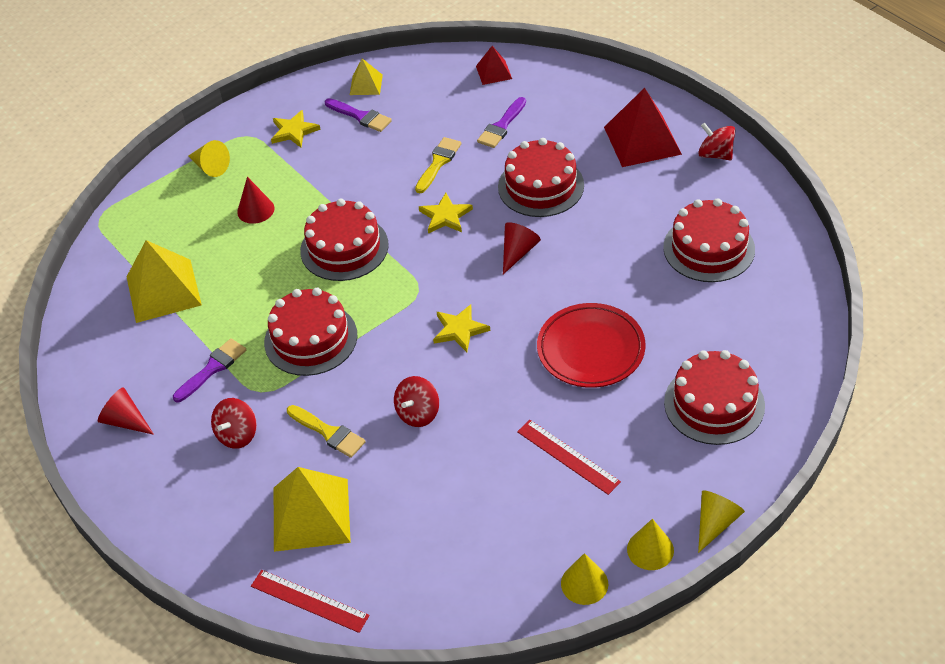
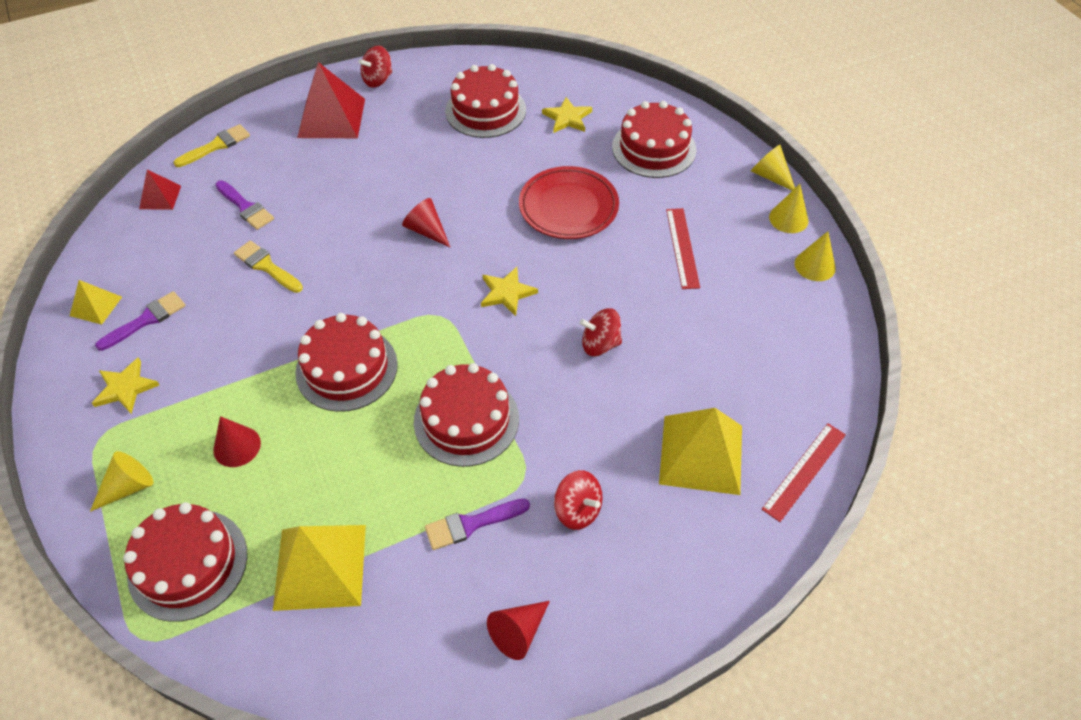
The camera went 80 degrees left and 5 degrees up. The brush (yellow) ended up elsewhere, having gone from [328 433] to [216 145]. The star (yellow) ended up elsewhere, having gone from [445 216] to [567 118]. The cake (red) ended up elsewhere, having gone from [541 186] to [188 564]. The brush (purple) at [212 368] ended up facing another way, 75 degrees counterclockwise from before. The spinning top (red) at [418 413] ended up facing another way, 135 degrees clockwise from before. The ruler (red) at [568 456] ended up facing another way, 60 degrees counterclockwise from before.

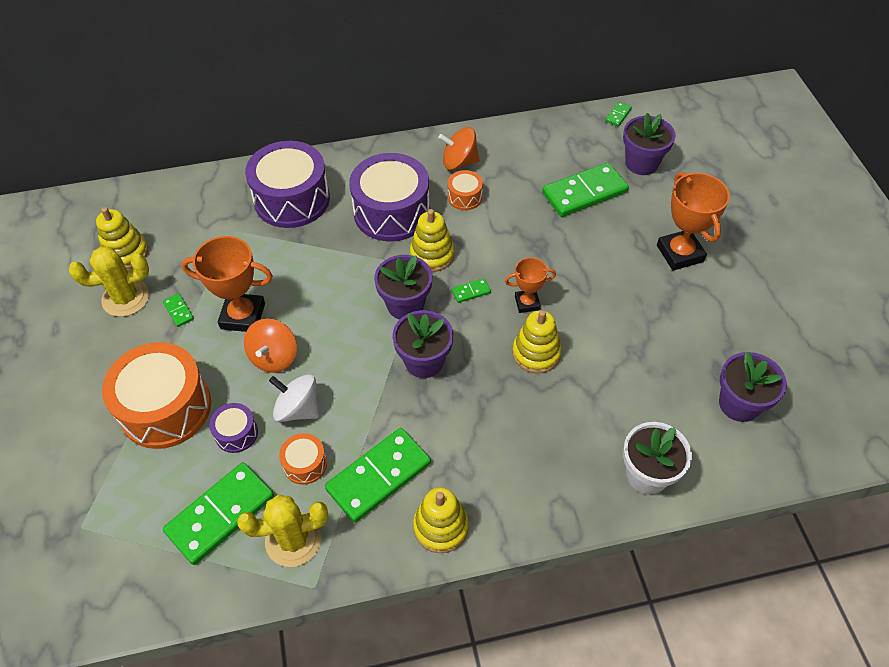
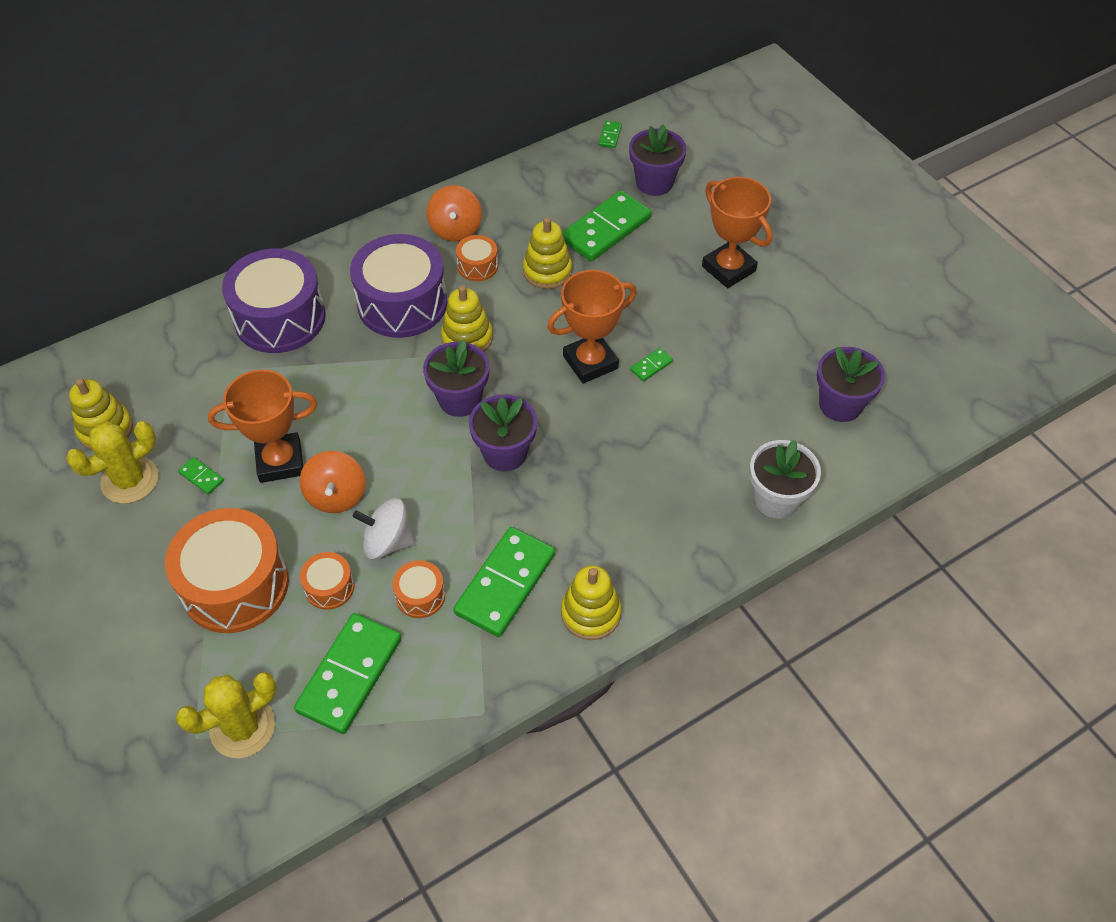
The camera went 20 degrees left and 0 degrees up. The cactus (yellow) ended up elsewhere, having gone from [293 540] to [242 727]. The domino (green) ended up elsewhere, having gone from [471 292] to [651 366]. The stacking toy (yellow) ended up elsewhere, having gone from [536 353] to [547 271]. What was the drum (purple) at [236 433] turned into the drum (orange) at [329 587]. The spinning top (orange) at [459 162] ended up facing another way, 75 degrees counterclockwise from before. The size of the trophy (orange) at [527 303] changed by a factor of 1.70.

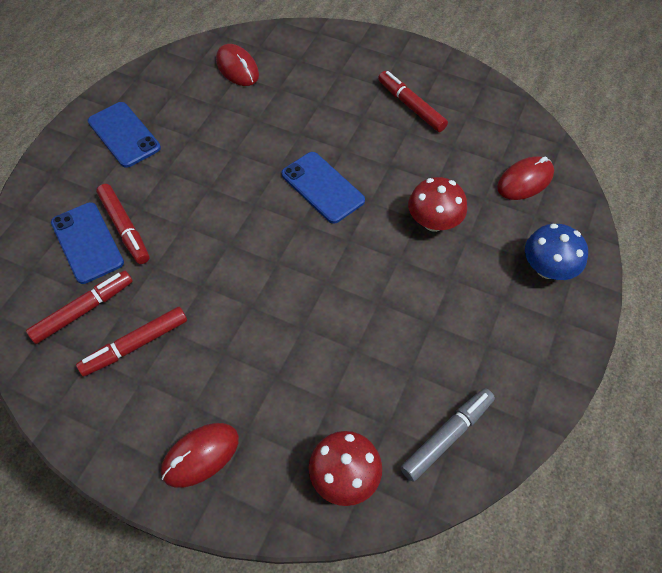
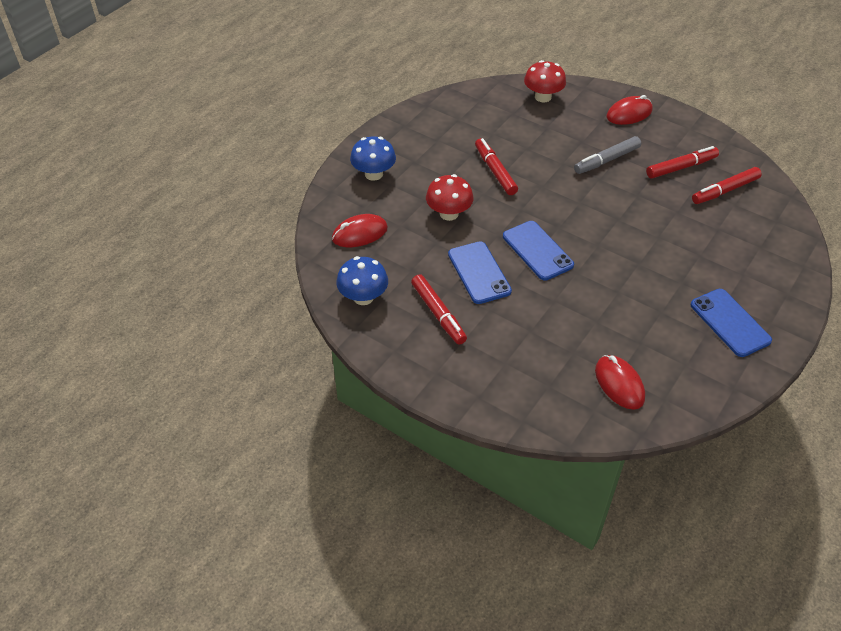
The camera went 170 degrees left and 10 degrees down. The second view gained the mushroom (blue) at [363 297]. The phone (blue) ended up elsewhere, having gone from [87 242] to [479 273]. The marker (red) ended up elsewhere, having gone from [125 228] to [495 171]. The marker (grey) ended up elsewhere, having gone from [447 436] to [606 160].

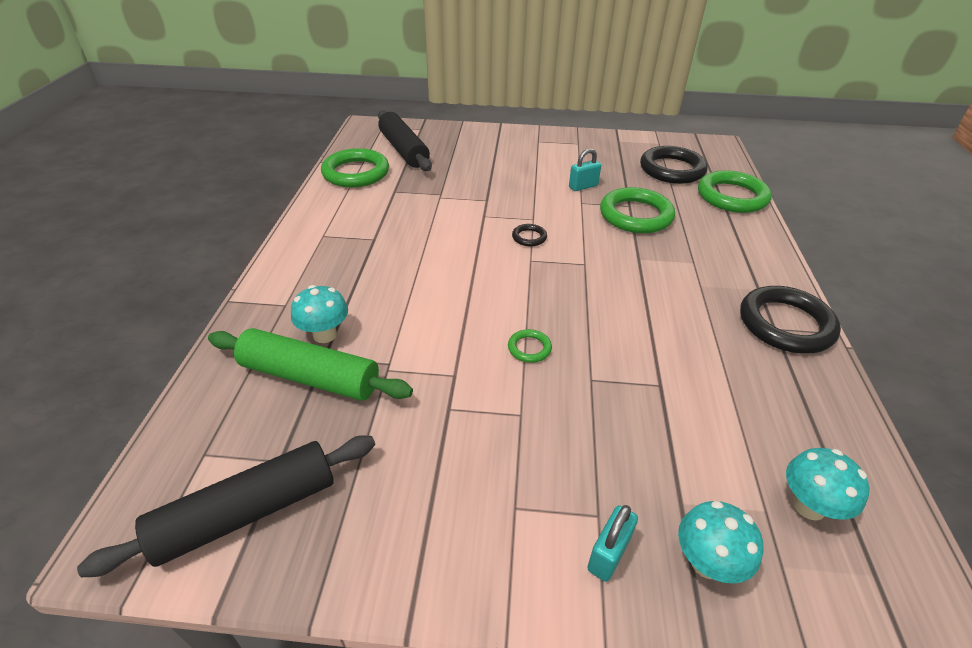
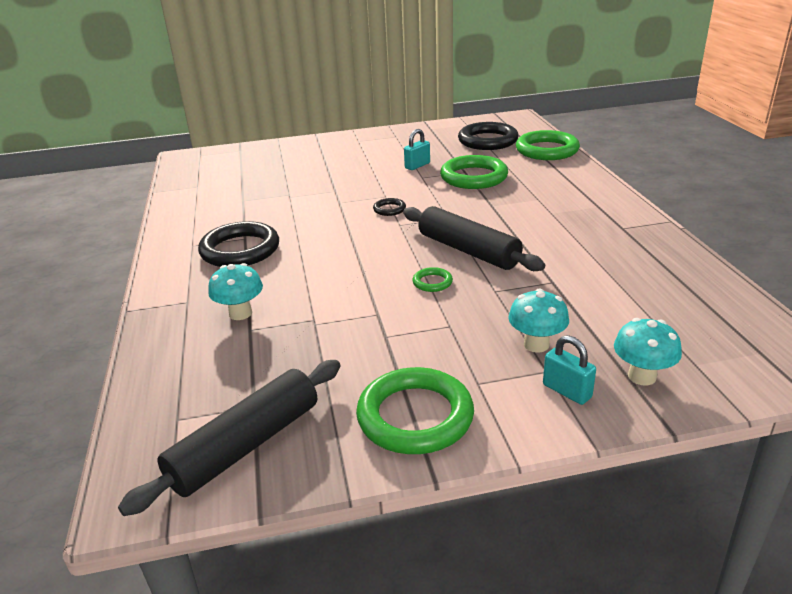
The camera went 15 degrees left and 10 degrees down. The second view lost the rolling pin (green) at [310 377]. The ring (green) ended up elsewhere, having gone from [356 173] to [415 416]. The rolling pin (black) ended up elsewhere, having gone from [404 150] to [468 250]. The ring (black) ended up elsewhere, having gone from [785 324] to [240 250]. The mushroom (turquoise) ended up elsewhere, having gone from [809 506] to [536 344]. The padlock (turquoise) at [608 554] ended up facing another way, 60 degrees counterclockwise from before.

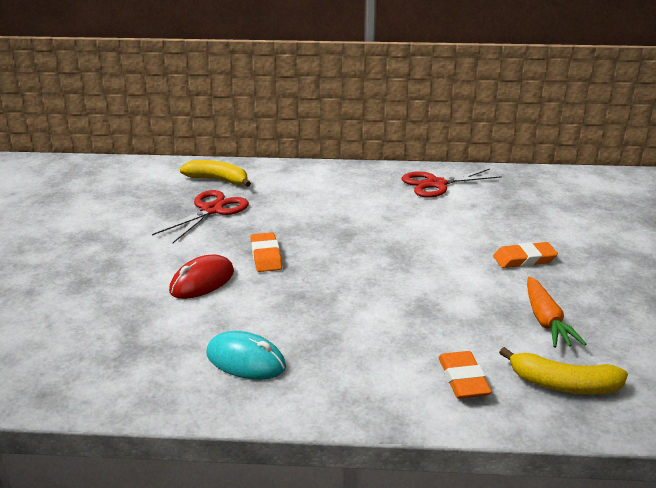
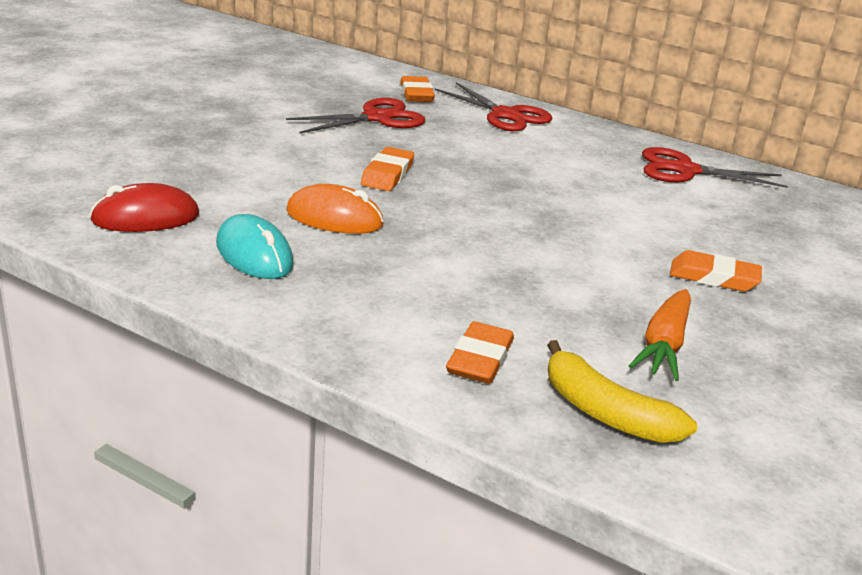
The camera went 25 degrees right and 0 degrees up. The second view gained the mouse (orange) at [334 218]. The second view gained the scissors (red) at [505 115]. The mouse (red) ended up elsewhere, having gone from [202 281] to [146 218]. Where the banana (yellow) stood at [218 180], the eraser (orange) came to stand at [416 94].

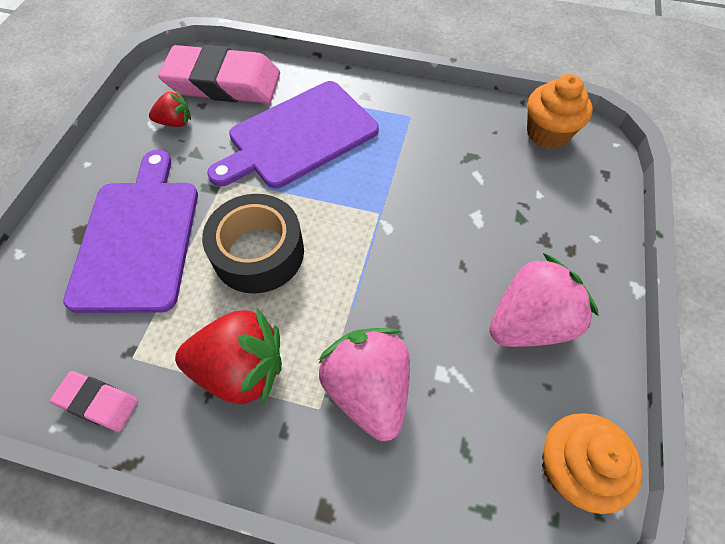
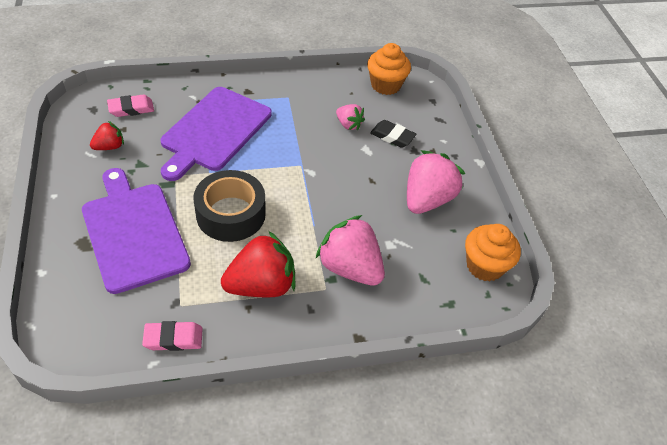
The camera went 30 degrees left and 10 degrees down. The second view gained the strawberry (pink) at [348 125]. The second view gained the eraser (black) at [392 136]. The size of the eraser (pink) at [223 83] changed by a factor of 0.48.

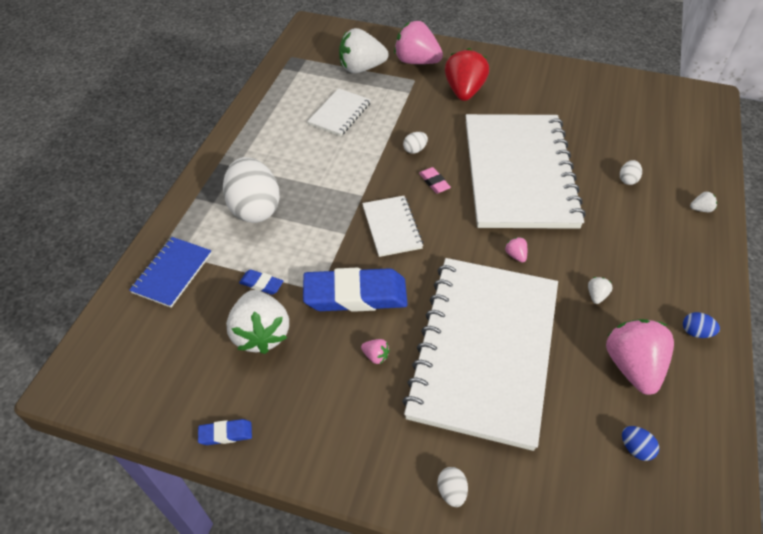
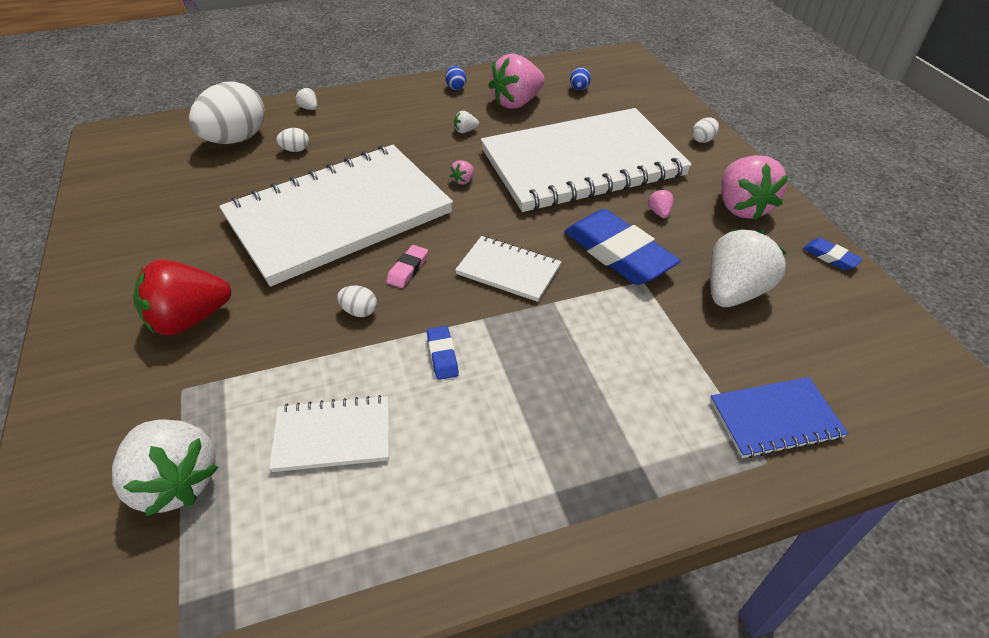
The camera went 125 degrees left and 5 degrees down. The egg (white) ended up elsewhere, having gone from [254 208] to [236 139]. The eraser (blue) ended up elsewhere, having gone from [261 284] to [442 355]. The strawberry (pink) ended up elsewhere, having gone from [416 61] to [741 207]. The notebook (white) at [391 227] ended up facing another way, 75 degrees clockwise from before.

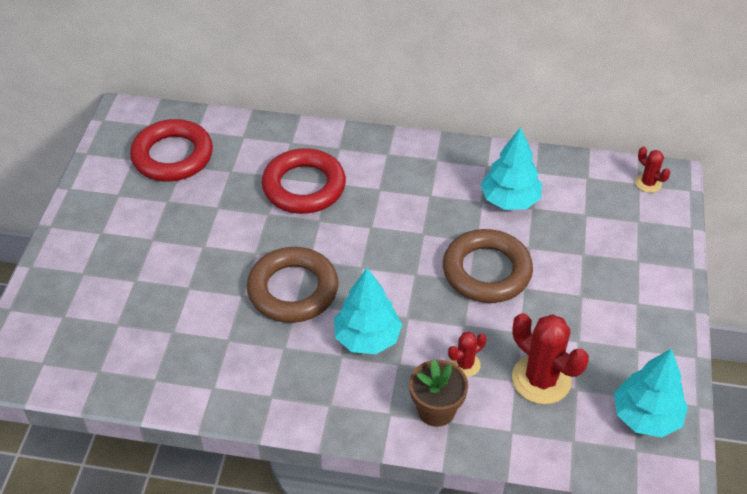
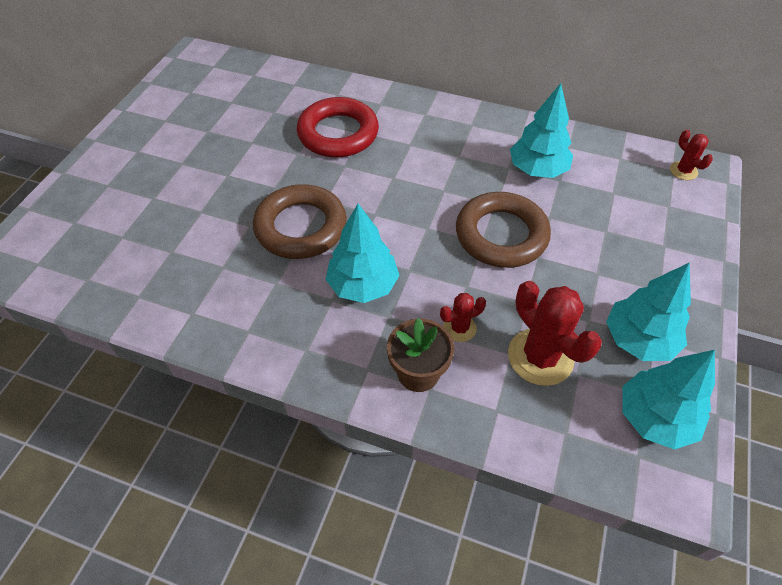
The camera went 10 degrees right and 5 degrees up. The second view lost the ring (red) at [172 156]. The second view gained the tree (turquoise) at [639 340].

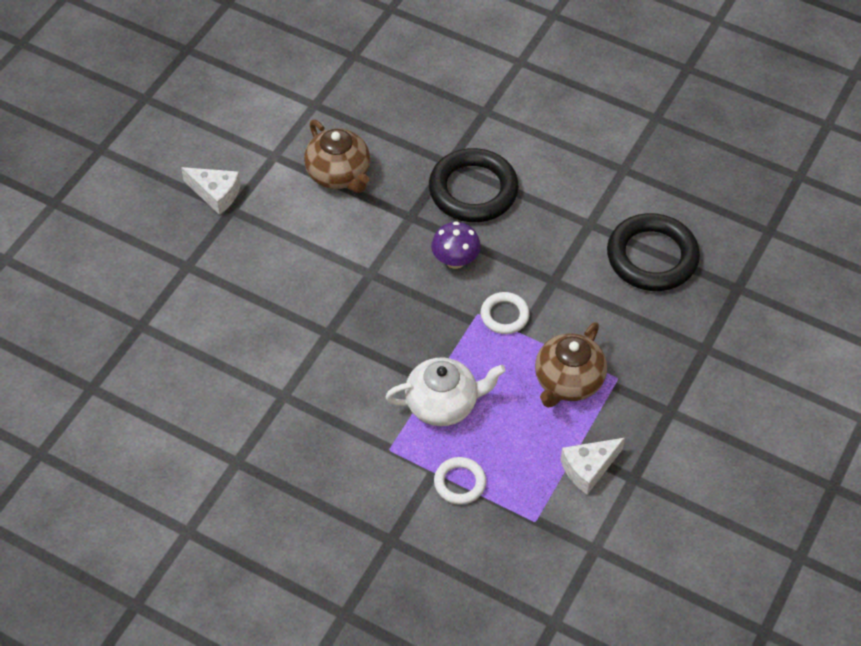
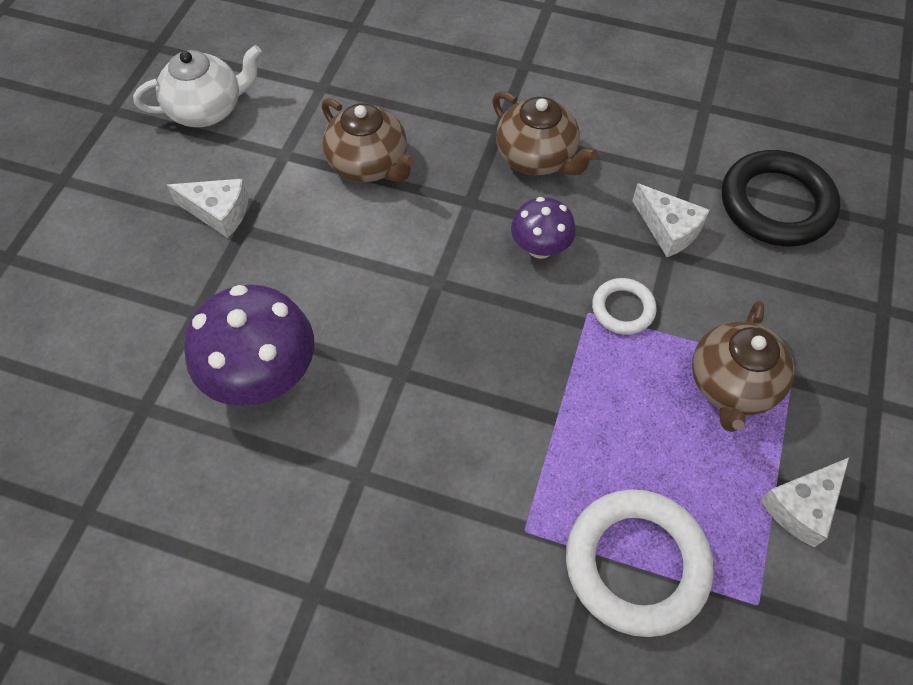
The camera went 10 degrees left and 5 degrees up. The second view gained the mushroom (purple) at [263 376]. The second view gained the cheese (white) at [668 229]. The teapot (white) ended up elsewhere, having gone from [443 404] to [207 109]. Where the ring (black) stood at [473 190], the teapot (brown) came to stand at [537 158]. The size of the ring (white) at [459 483] changed by a factor of 1.93.

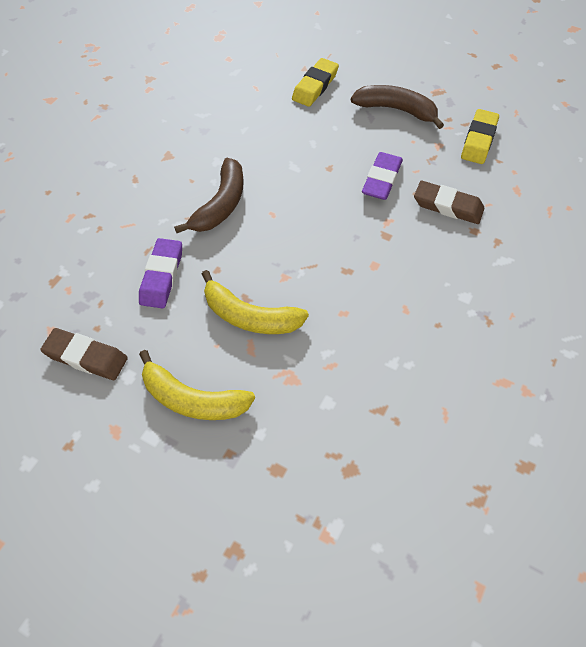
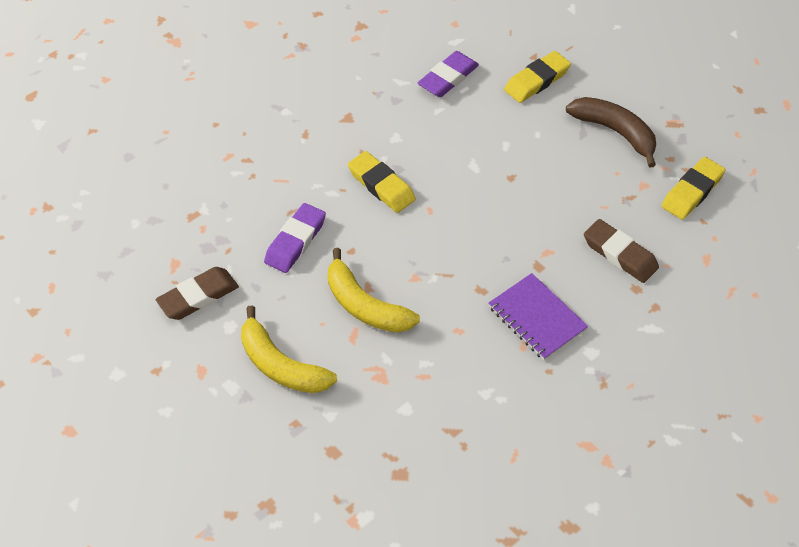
The camera went 20 degrees right and 5 degrees down. The second view gained the notebook (purple) at [537 318]. The eraser (purple) ended up elsewhere, having gone from [381 179] to [448 78]. Where the banana (brown) stood at [221 205], the eraser (yellow) came to stand at [381 185]. The eraser (brown) at [86 357] ended up facing another way, 75 degrees counterclockwise from before.

